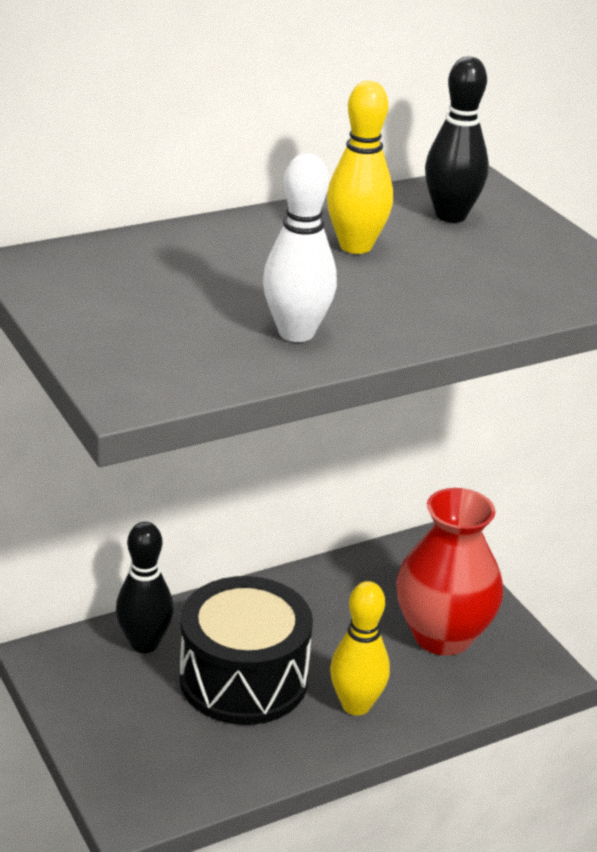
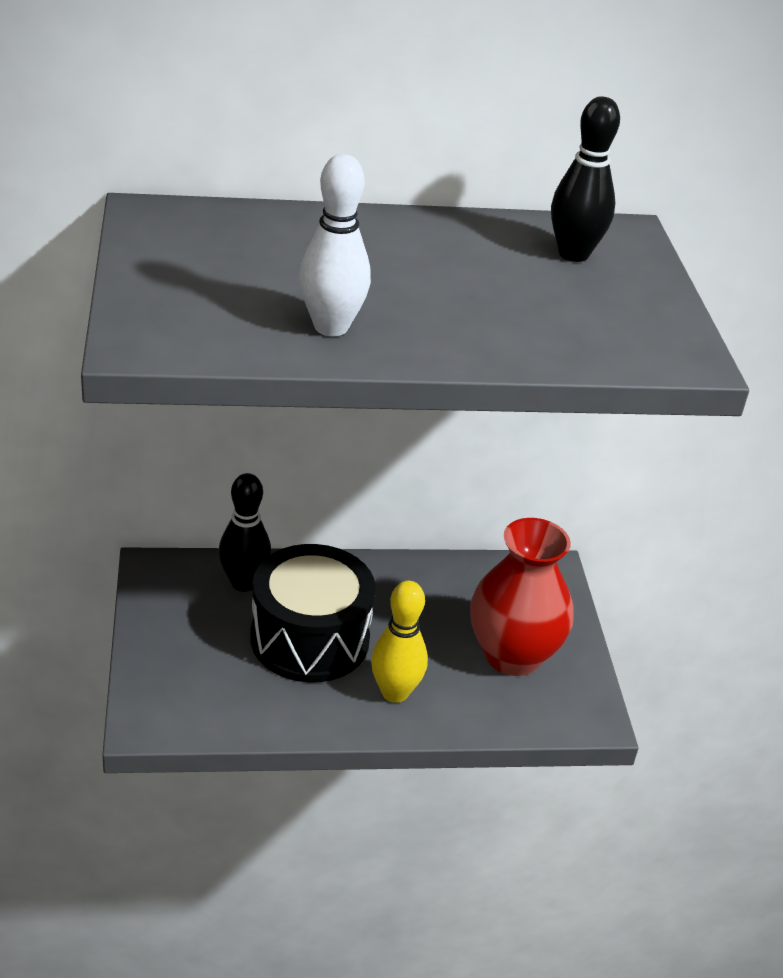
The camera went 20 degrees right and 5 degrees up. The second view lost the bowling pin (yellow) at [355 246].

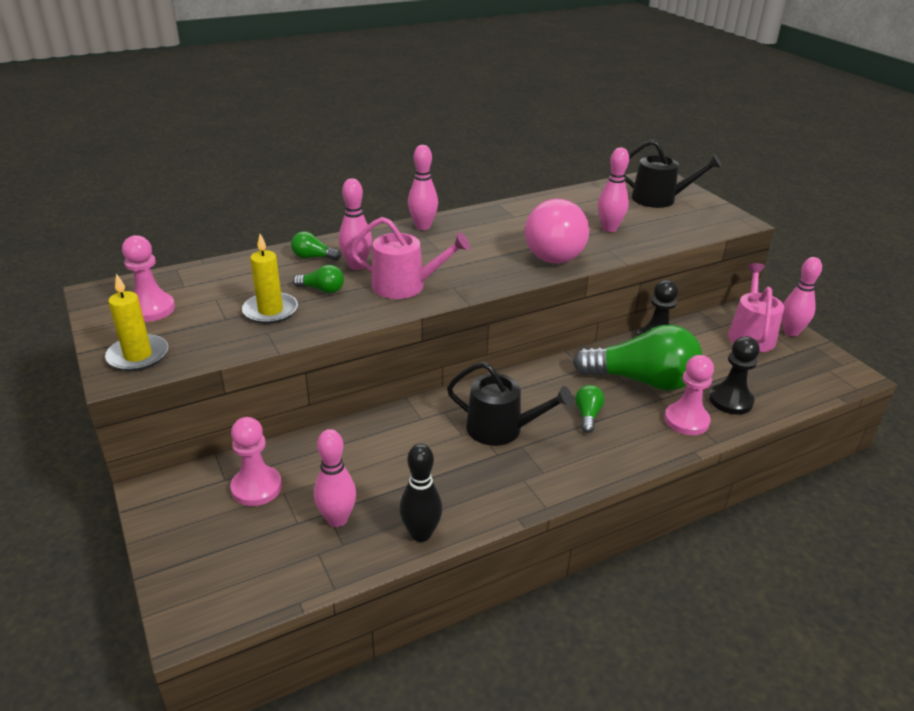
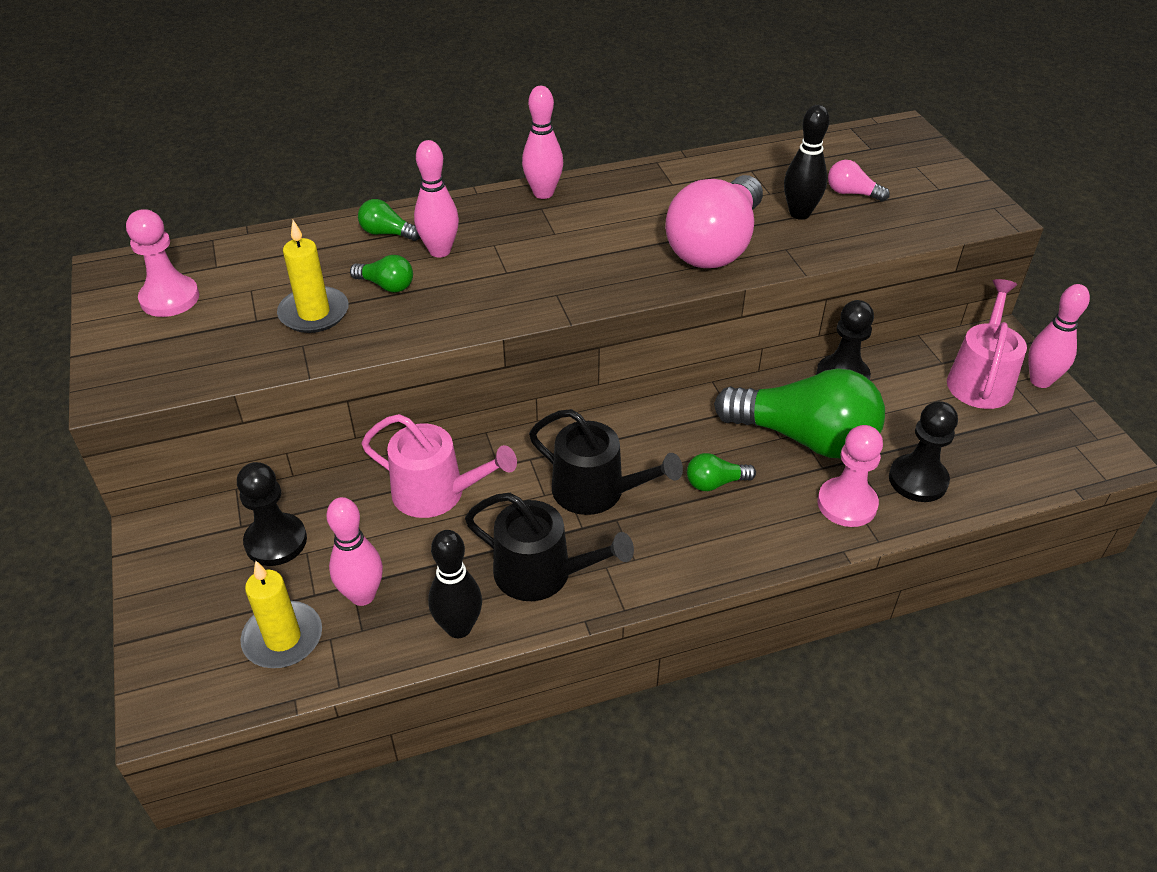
The camera went 10 degrees right and 10 degrees up. The second view gained the light bulb (pink) at [852 193]. The candle (yellow) ended up elsewhere, having gone from [138 356] to [283 638]. The watering can (pink) ended up elsewhere, having gone from [405 286] to [437 493]. The watering can (black) ended up elsewhere, having gone from [659 199] to [542 573]. What was the pawn (pink) at [256 487] turned into the pawn (black) at [276 541]. What was the bowling pin (pink) at [609 228] turned into the bowling pin (black) at [799 213]. The light bulb (green) at [587 415] ended up facing another way, 120 degrees counterclockwise from before.

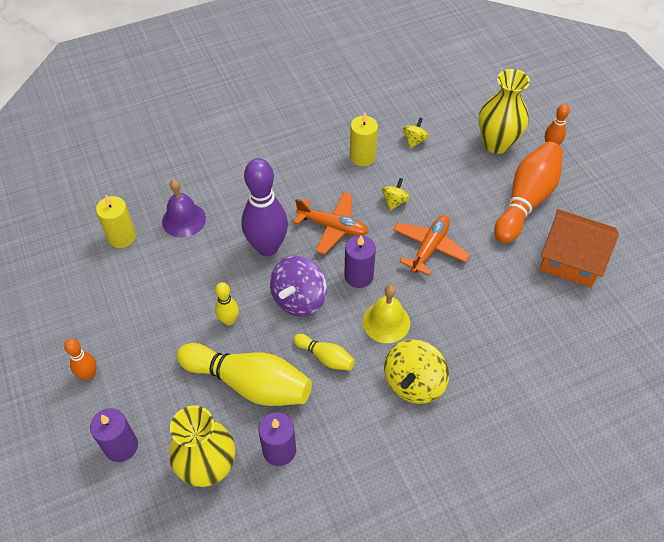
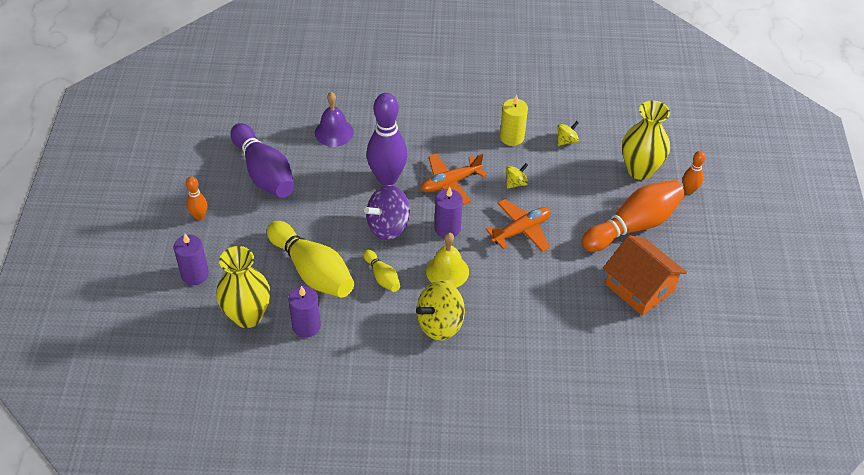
The camera went 25 degrees right and 5 degrees down. The second view lost the candle (yellow) at [122 237]. The second view lost the bowling pin (yellow) at [229 320]. The second view gained the bowling pin (purple) at [264 173]. The plane (orange) at [332 227] ended up facing another way, 105 degrees clockwise from before.

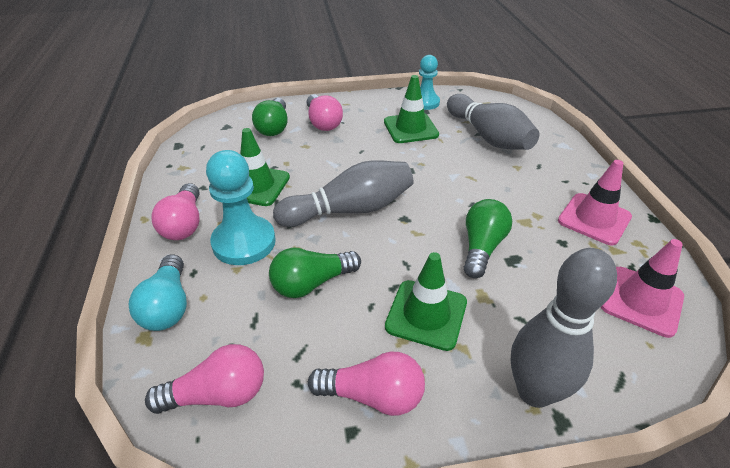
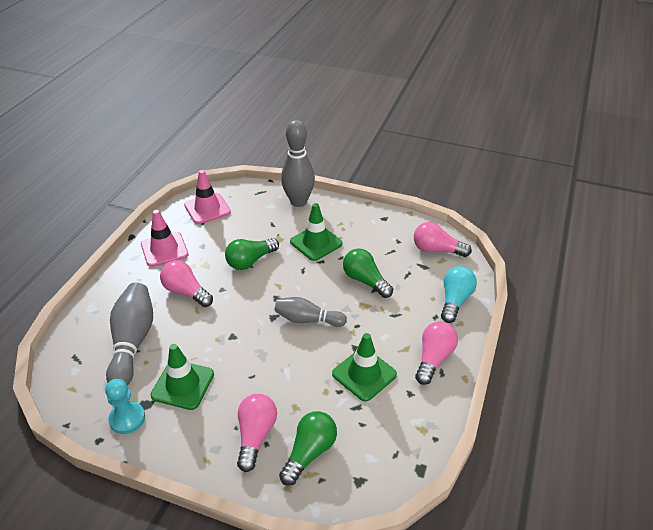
The camera went 150 degrees left and 0 degrees up. The second view lost the pawn (turquoise) at [244 242]. The light bulb (pink) ended up elsewhere, having gone from [373 396] to [186 292]. The light bulb (green) at [312 283] ended up facing another way, 135 degrees counterclockwise from before. The size of the bowling pin (grey) at [349 210] changed by a factor of 0.64.

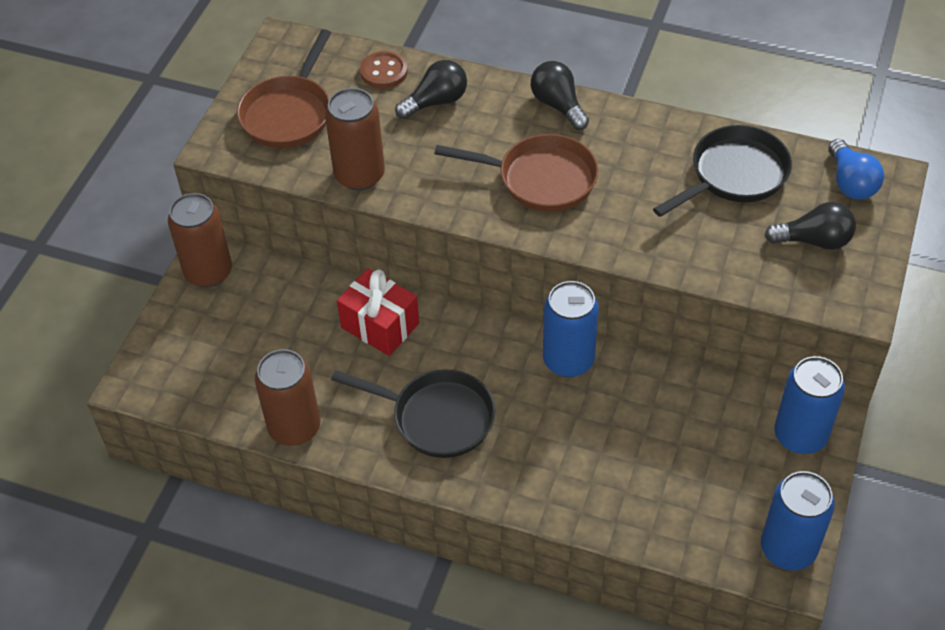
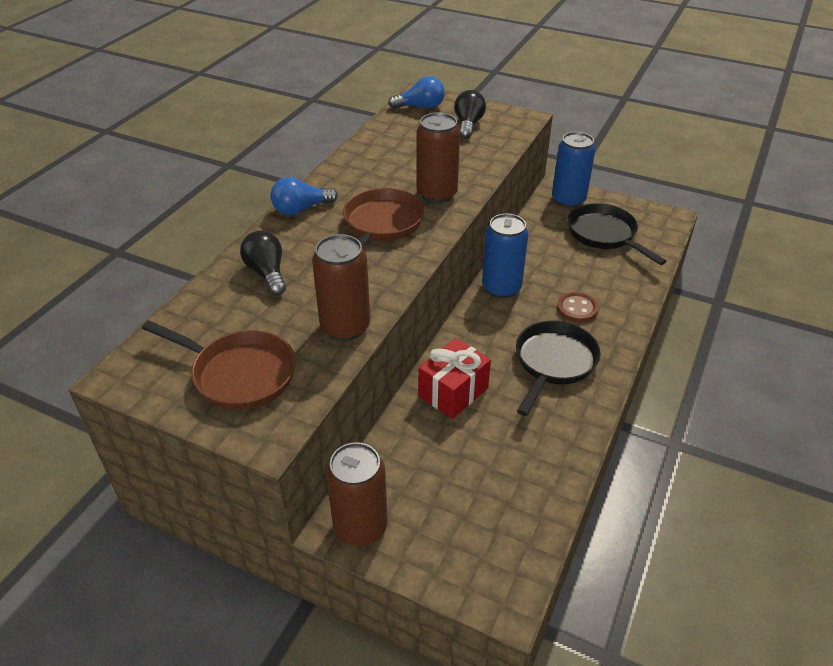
The camera went 85 degrees left and 10 degrees down. The second view lost the can (blue) at [788 548]. The can (brown) ended up elsewhere, having gone from [294 427] to [437 194]. The button (brown) ended up elsewhere, having gone from [384 72] to [577 309]. The pan (black) ended up elsewhere, having gone from [734 175] to [604 235]. What was the light bulb (black) at [558 105] turned into the light bulb (blue) at [301 209].

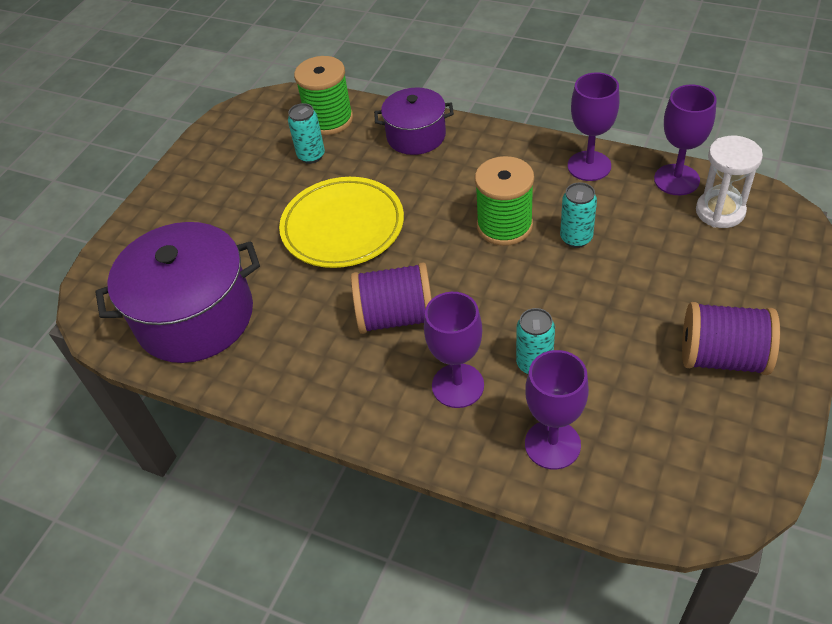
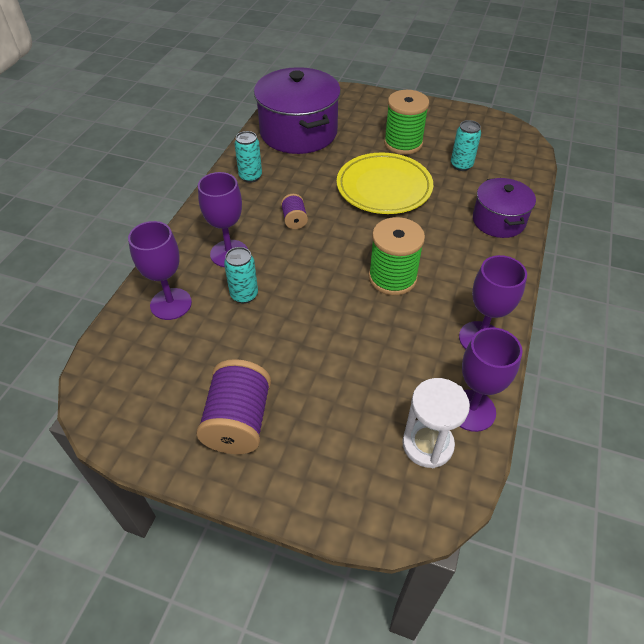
The camera went 80 degrees right and 0 degrees up. The spool (green) ended up elsewhere, having gone from [329 120] to [403 143]. The can (turquoise) ended up elsewhere, having gone from [576 238] to [250 176]. The size of the spool (purple) at [396 317] changed by a factor of 0.51.

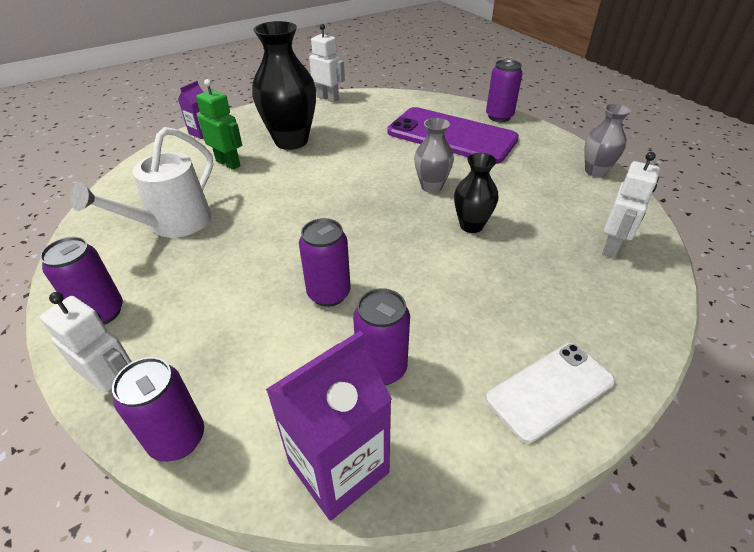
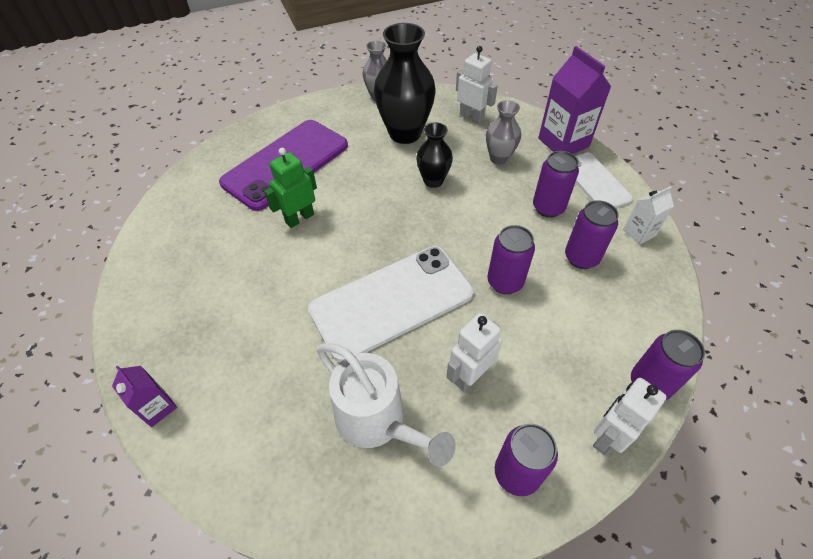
The camera went 80 degrees left and 10 degrees up. The second view gained the phone (white) at [391 301]. The second view gained the carton (white) at [639 233]. The robot (green) ended up elsewhere, having gone from [228 163] to [299 218]. The vase (black) ended up elsewhere, having gone from [291 141] to [405 133]. The carton (purple) ended up elsewhere, having gone from [338 467] to [563 142]. The robot (white) ended up elsewhere, having gone from [328 98] to [470 376]. The vase (grey) ended up elsewhere, having gone from [431 186] to [499 158]. The can (purple) ended up elsewhere, having gone from [499 117] to [548 208].

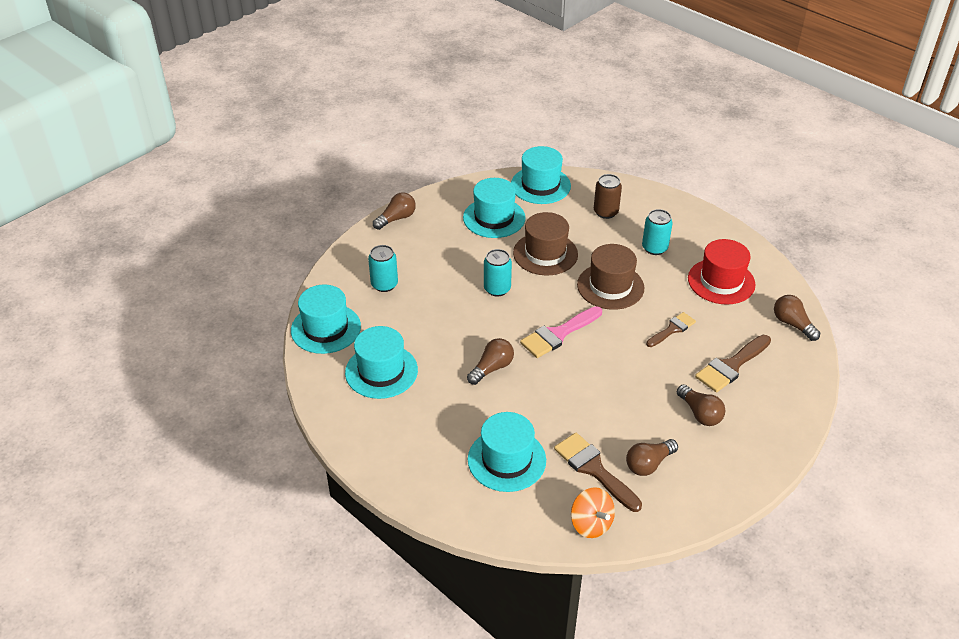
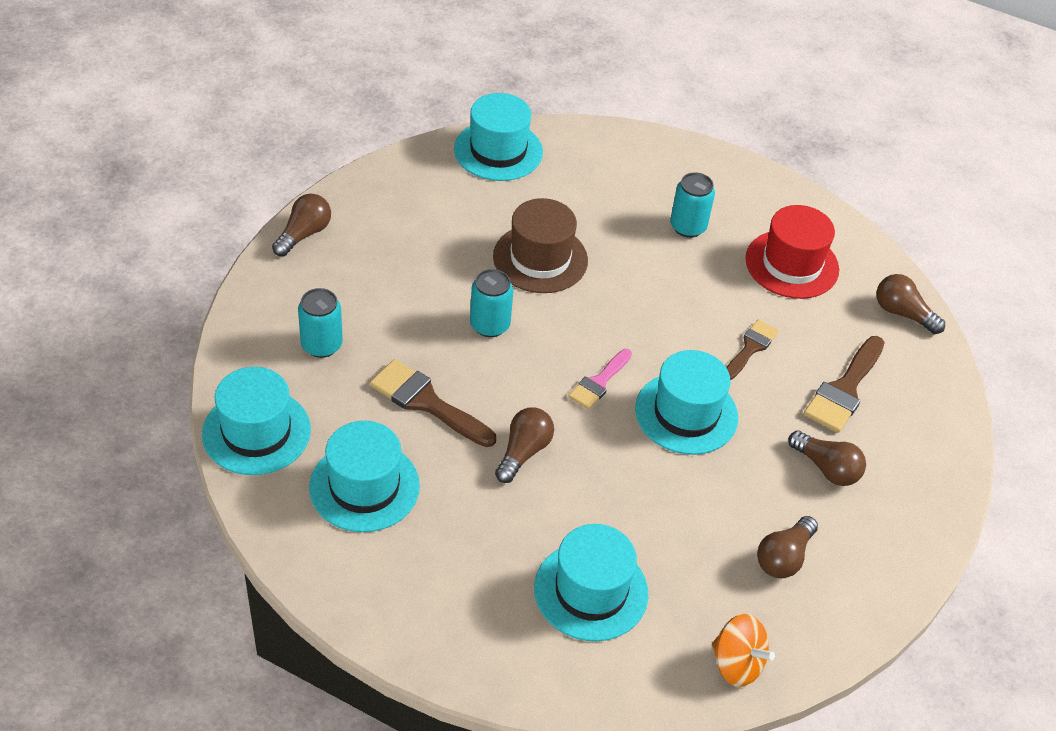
The camera went 20 degrees left and 5 degrees up. The second view lost the hat (brown) at [610 286]. The second view lost the can (brown) at [605 212]. The hat (turquoise) ended up elsewhere, having gone from [494 218] to [686 413]. The brush (brown) ended up elsewhere, having gone from [594 469] to [426 402]. The size of the brush (pink) at [558 334] changed by a factor of 0.64.

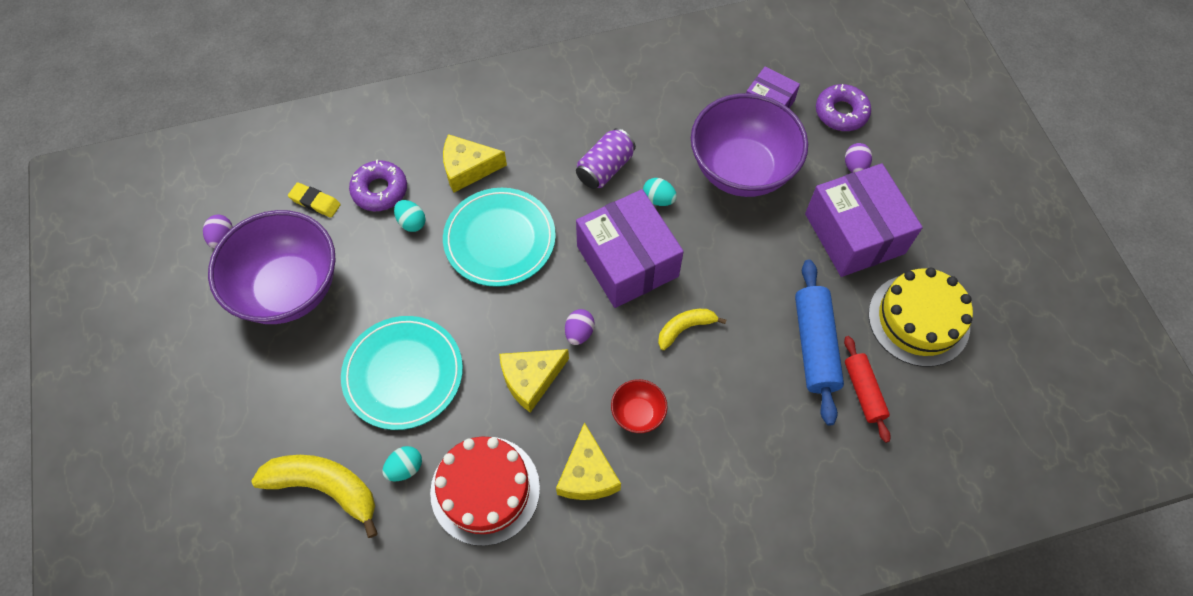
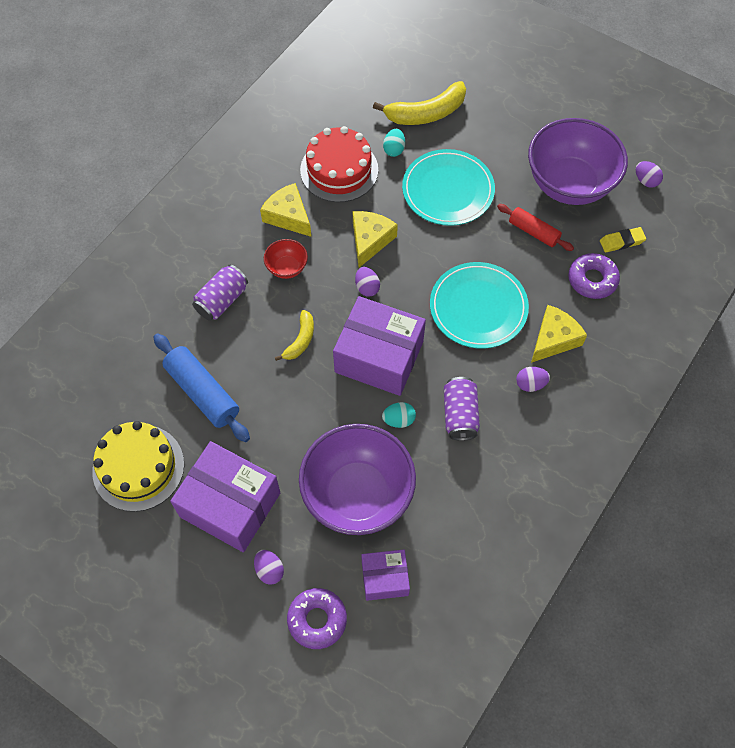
The camera went 140 degrees right and 0 degrees up. The second view lost the egg (turquoise) at [412 222]. The second view gained the can (purple) at [222 300]. The second view gained the egg (purple) at [530 384]. The rolling pin (red) ended up elsewhere, having gone from [863 391] to [533 232].

